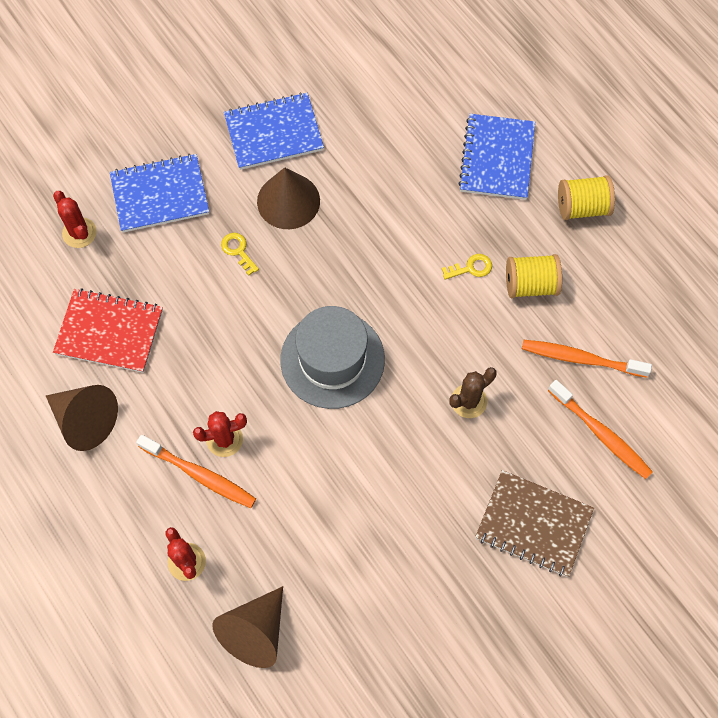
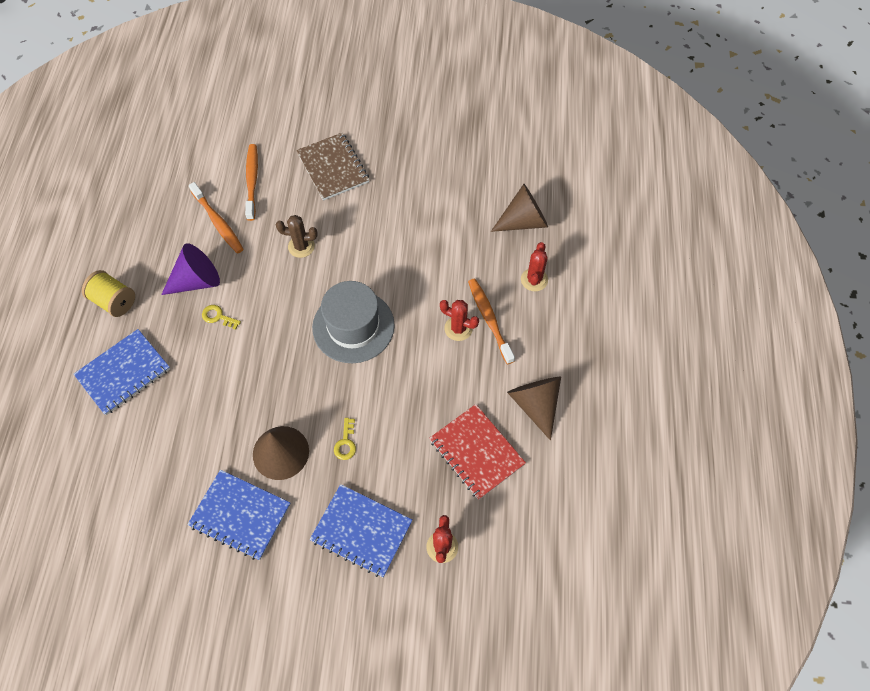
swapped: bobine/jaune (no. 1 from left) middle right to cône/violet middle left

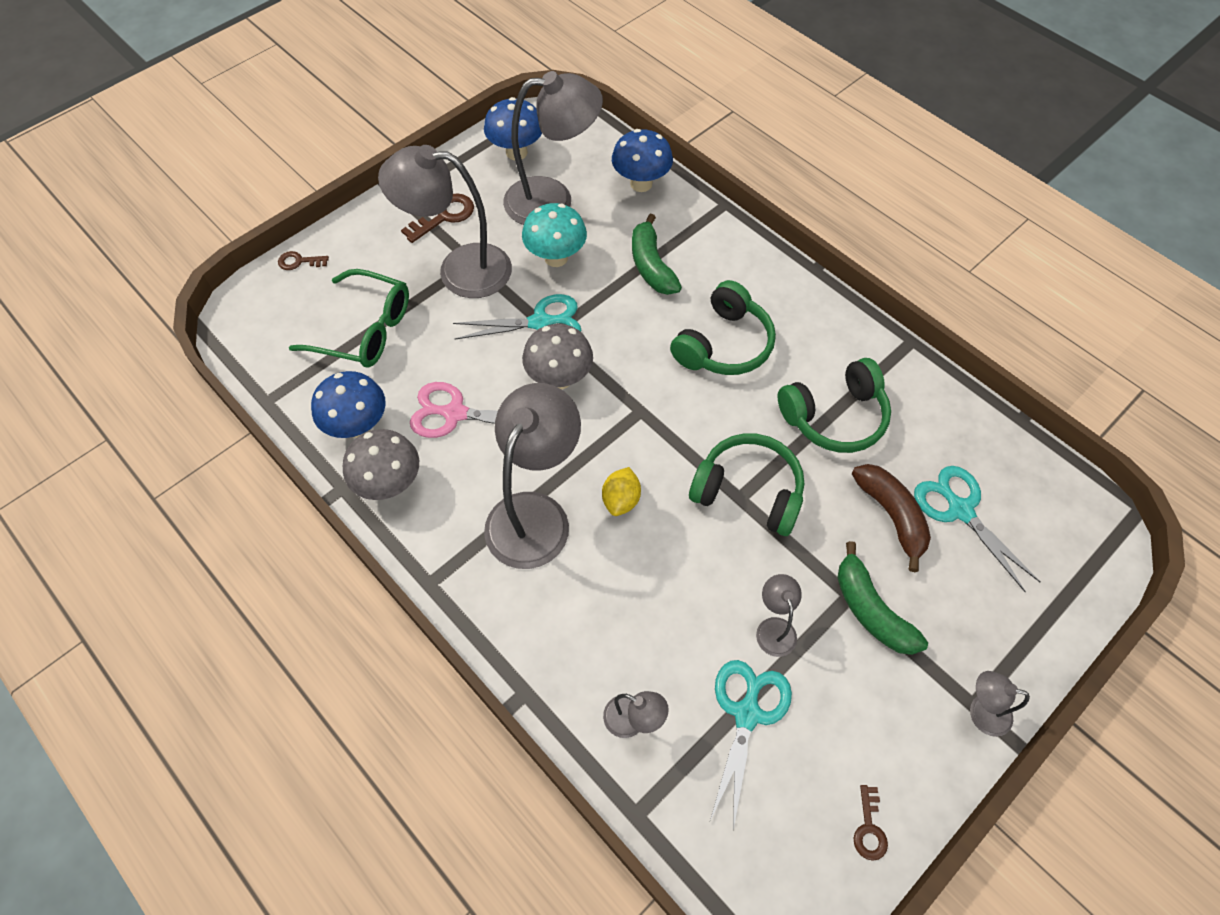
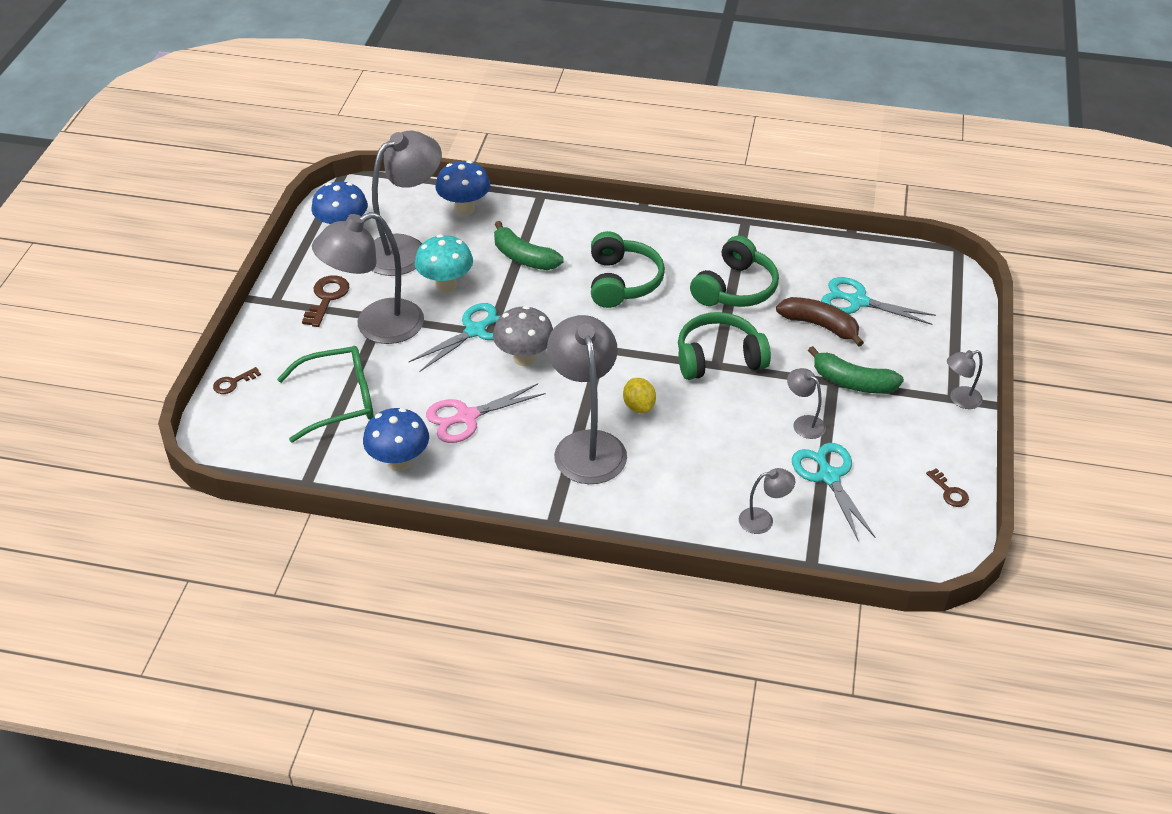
gone: champignon/gris (no. 1 from left) middle left

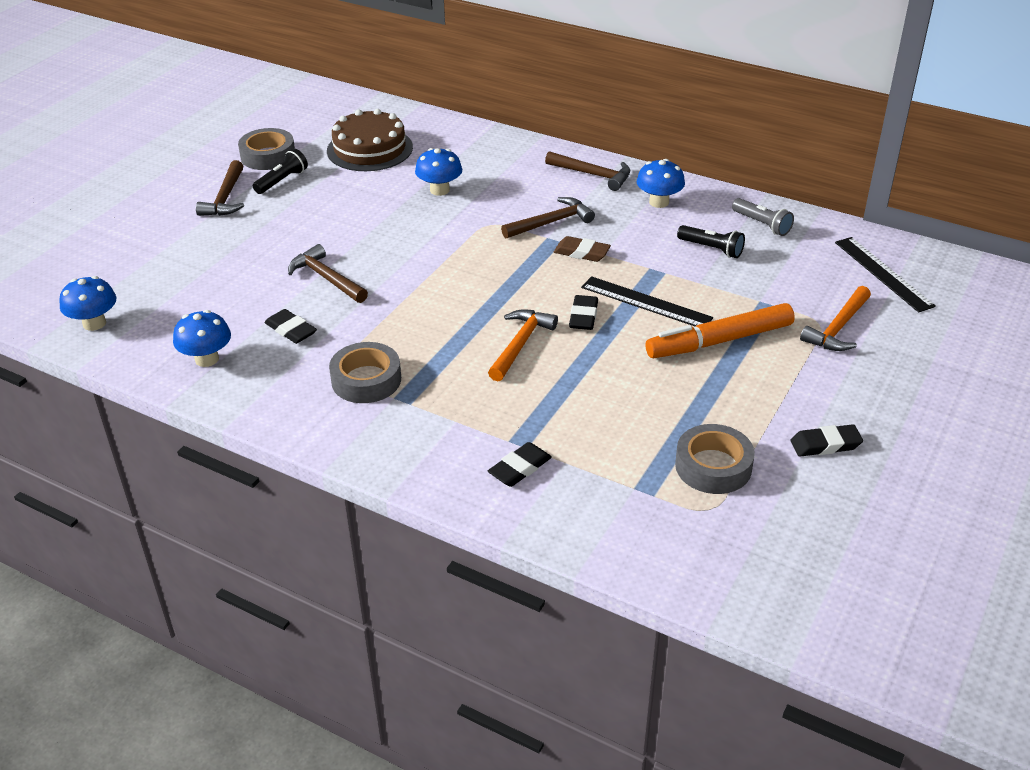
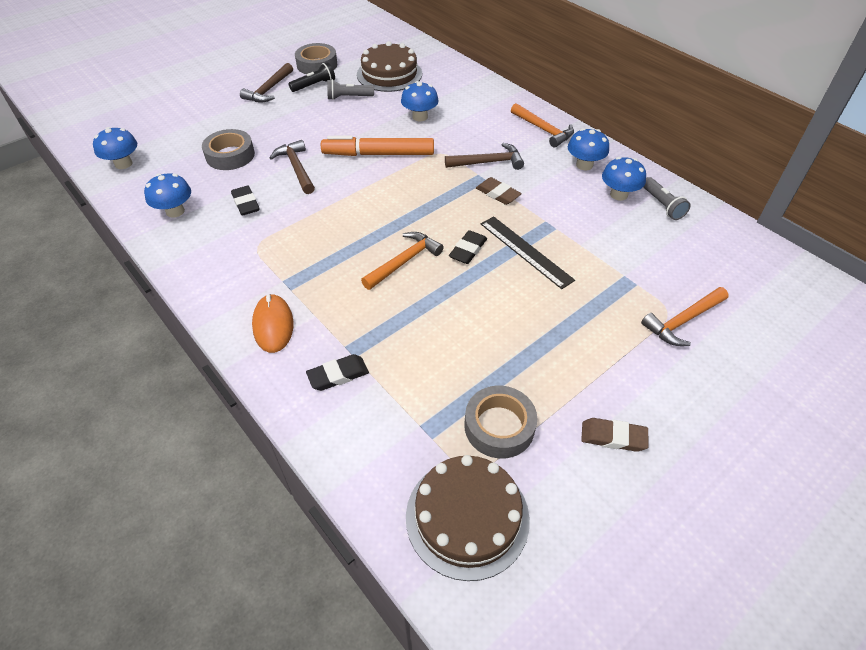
gone: lampe de poche/noir (no. 2 from left) top right; règle/noir (no. 2 from left) middle right
new: souris/orange middle left; lampe de poche/gris (no. 1 from left) top centre; gâteau/marron (no. 2 from left) bottom centre; champignon/bleu (no. 5 from left) top right
shifted: ruban adhésif/gris (no. 2 from left in the first image) centre to ruban adhésif/gris (no. 1 from left) top left; feutre/orange middle right to top centre
repainted: marteau/marron (no. 4 from left) top centre to marteau/orange (no. 2 from left) top centre; gomme/noir (no. 4 from left) middle right to gomme/marron (no. 2 from left) bottom right

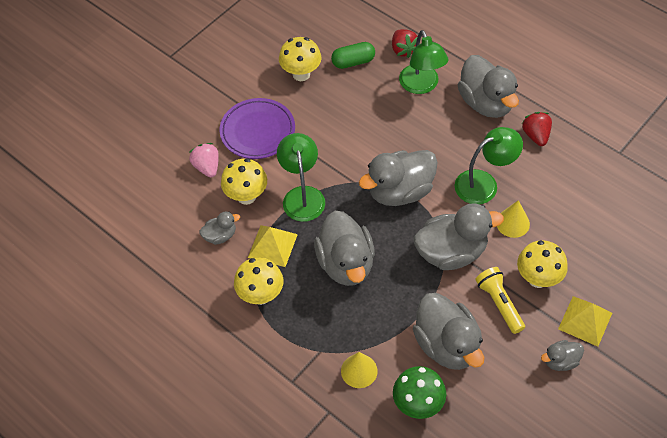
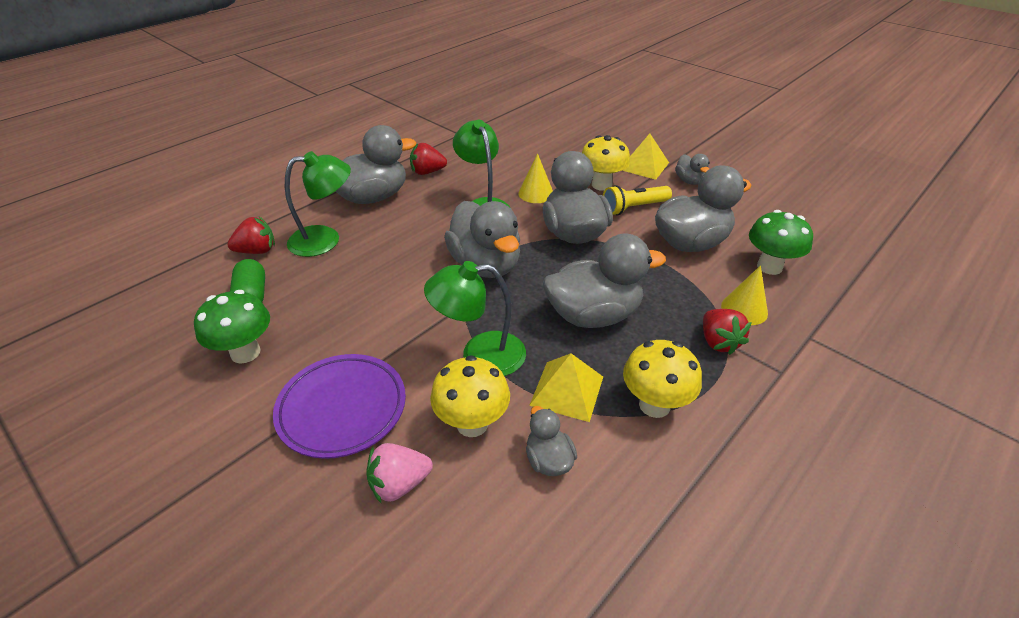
new: fraise/rouge (no. 3 from left) middle right
repainted: champignon/jaune (no. 3 from left) top centre to champignon/vert (no. 1 from left) middle left

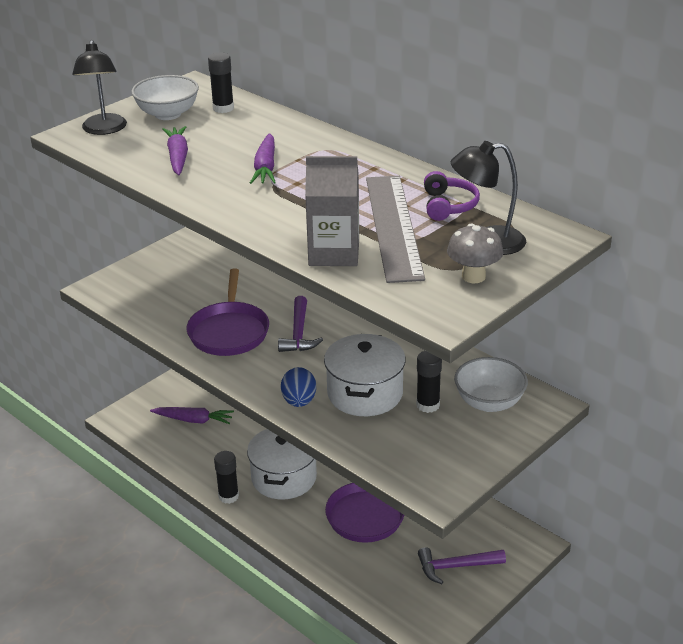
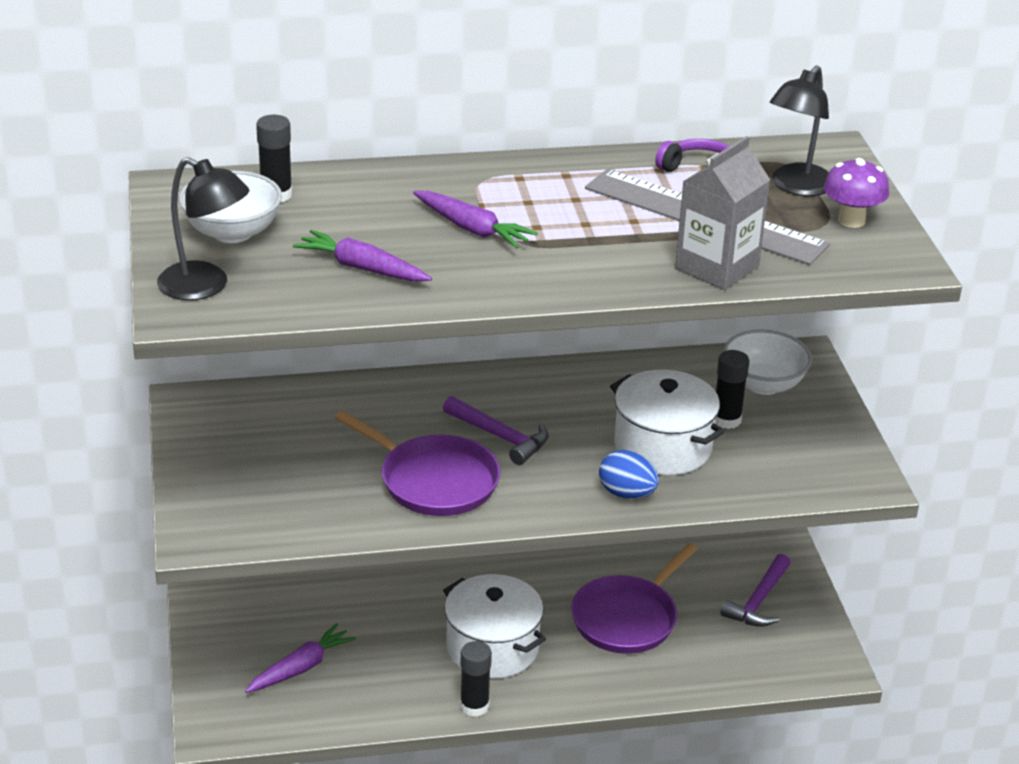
repainted: champignon/gris middle right to champignon/violet top right

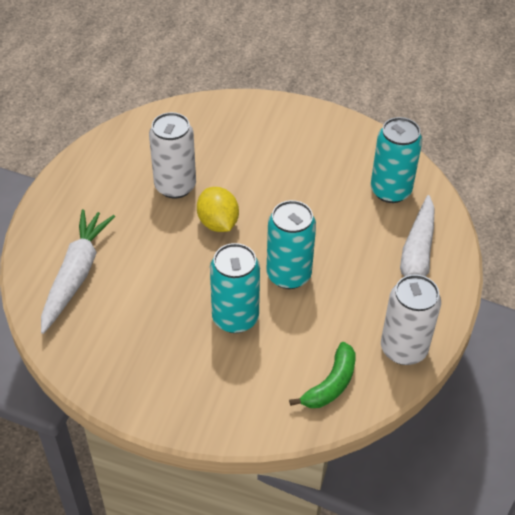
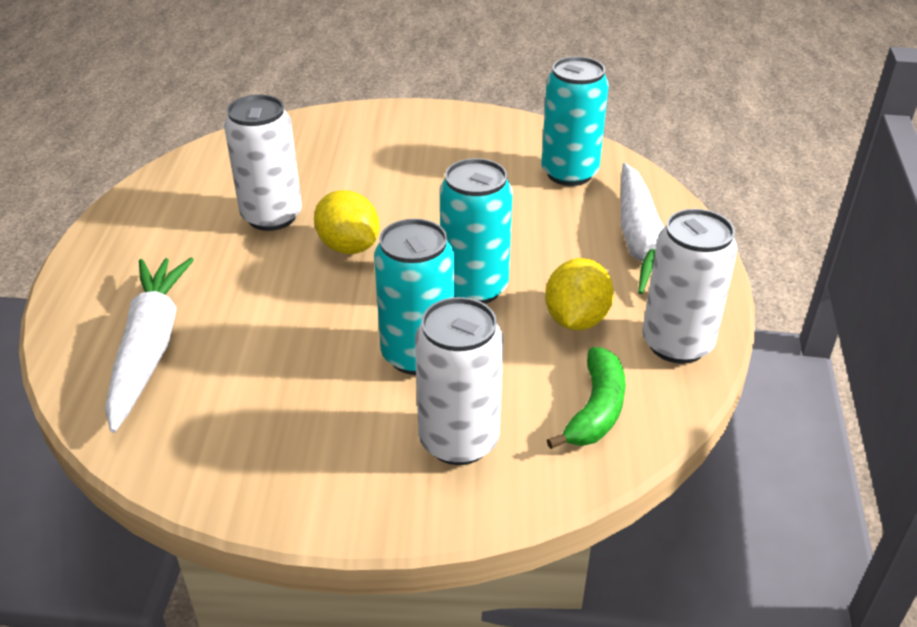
new: canette/blanc (no. 2 from left) centre; citron/jaune (no. 2 from left) centre

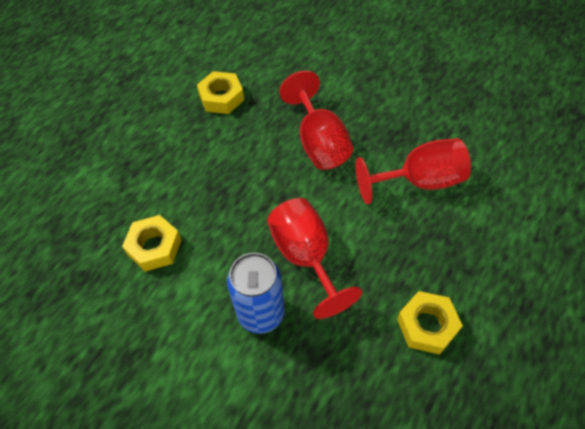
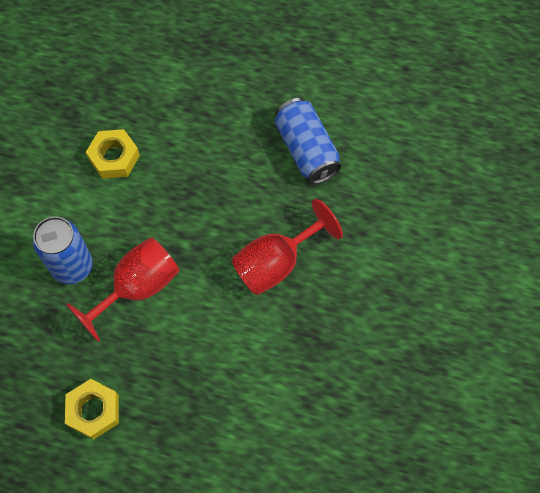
gone: verre à pied/rouge (no. 3 from left) middle right
swapped: écrou/jaune (no. 2 from left) top centre to canette/bleu (no. 2 from left) top centre

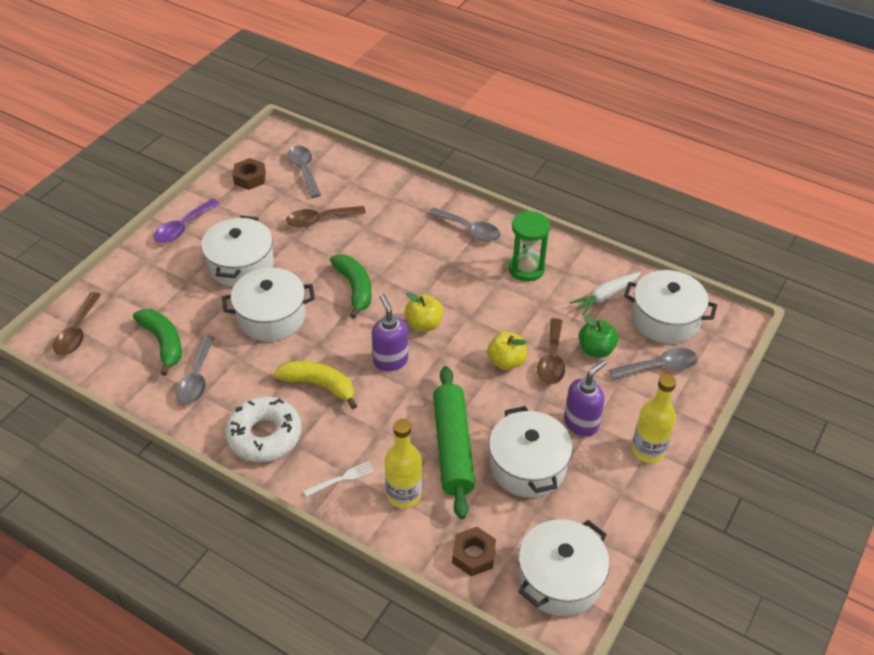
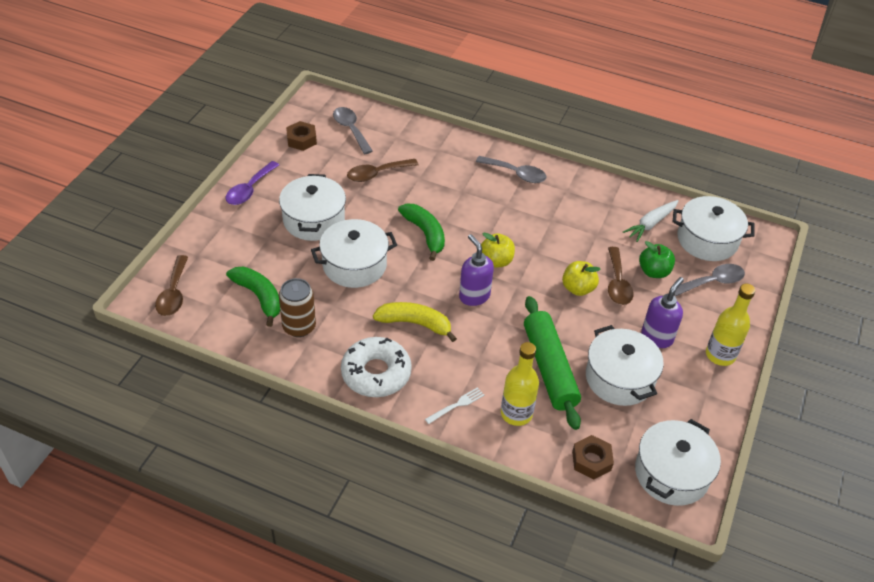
gone: sablier/vert centre
swapped: cuillère/gris (no. 1 from left) middle left to canette/marron centre

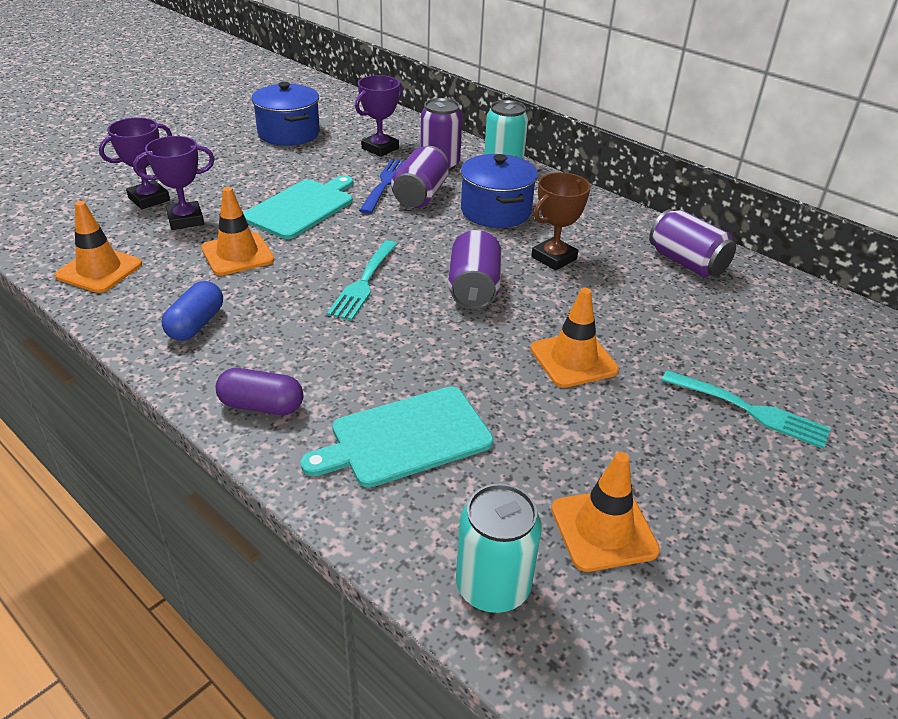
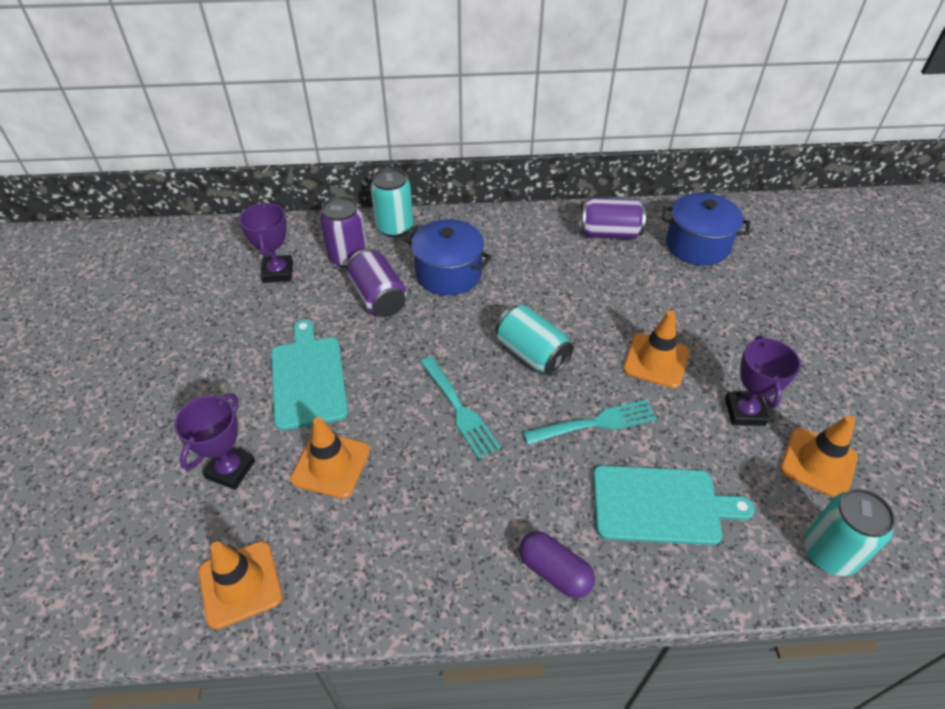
gone: gélule/bleu middle left; fourchette/bleu top centre; trophée/marron top centre
shifted: fourchette/turquoise (no. 2 from left) middle right to centre; marmite/bleu (no. 1 from left in the first image) top left to marmite/bleu (no. 2 from left) top right; trophée/violet (no. 1 from left in the first image) top left to trophée/violet (no. 3 from left) middle right
repainted: canette/violet (no. 3 from left) centre to canette/turquoise (no. 2 from left) centre
rotated: gélule/violet middle left = bottom centre 75 degrees clockwise; planche à découper/turquoise (no. 2 from left) centre = bottom right 105 degrees counterclockwise

